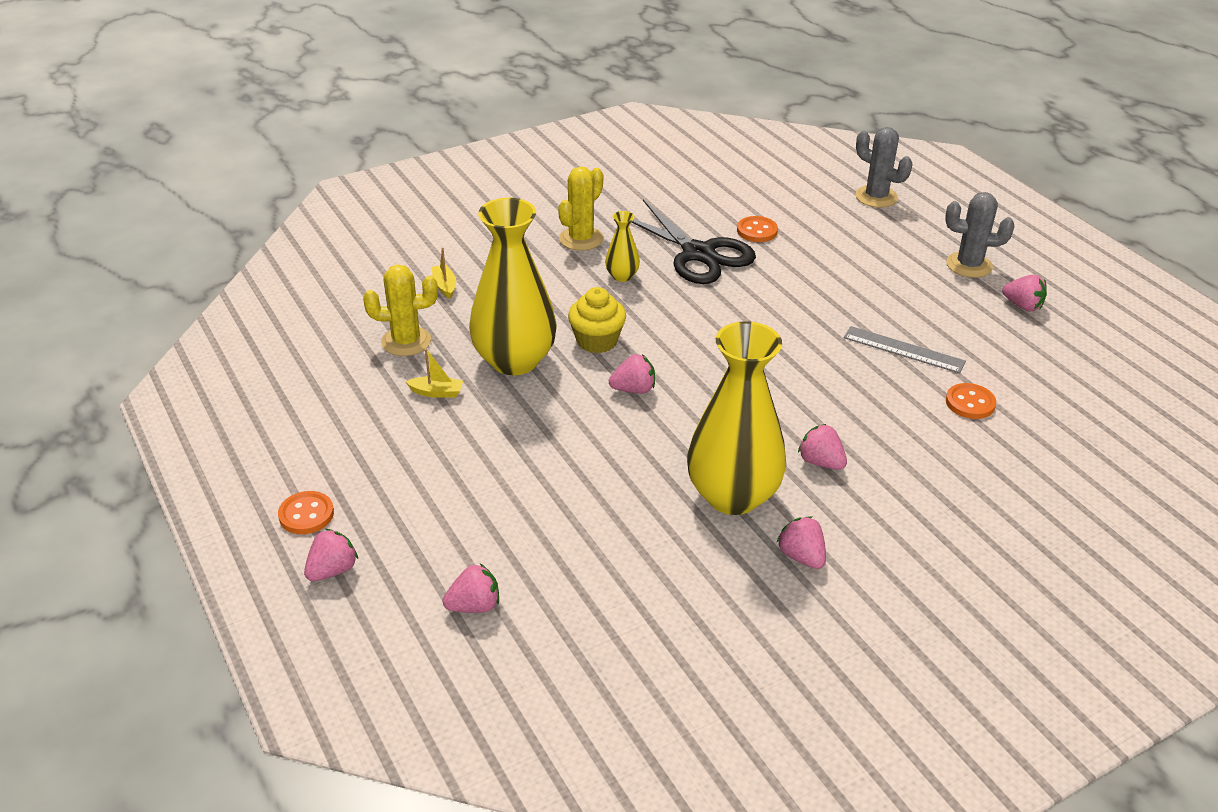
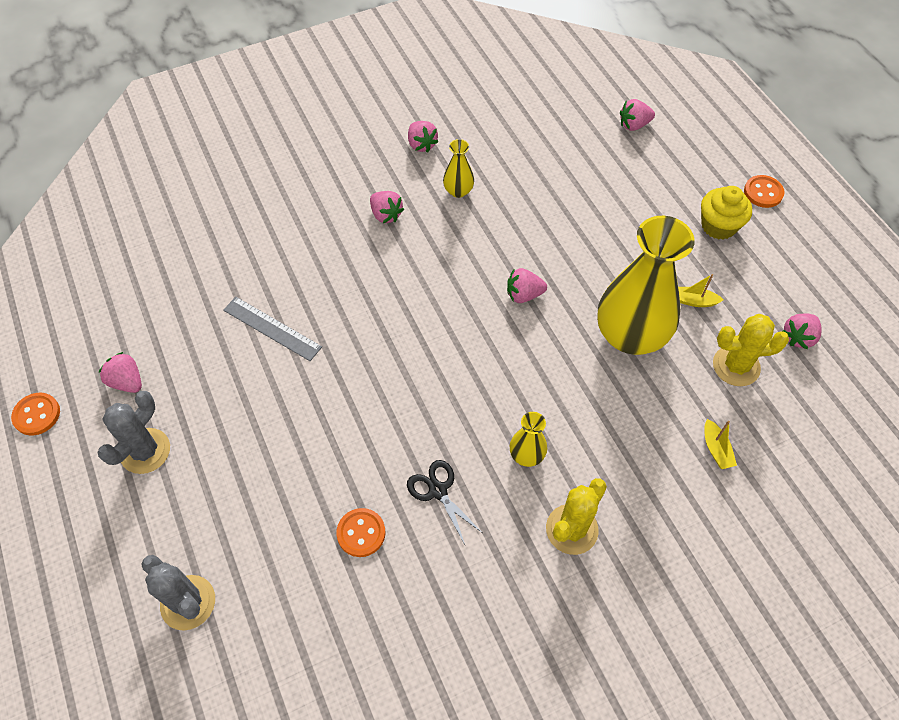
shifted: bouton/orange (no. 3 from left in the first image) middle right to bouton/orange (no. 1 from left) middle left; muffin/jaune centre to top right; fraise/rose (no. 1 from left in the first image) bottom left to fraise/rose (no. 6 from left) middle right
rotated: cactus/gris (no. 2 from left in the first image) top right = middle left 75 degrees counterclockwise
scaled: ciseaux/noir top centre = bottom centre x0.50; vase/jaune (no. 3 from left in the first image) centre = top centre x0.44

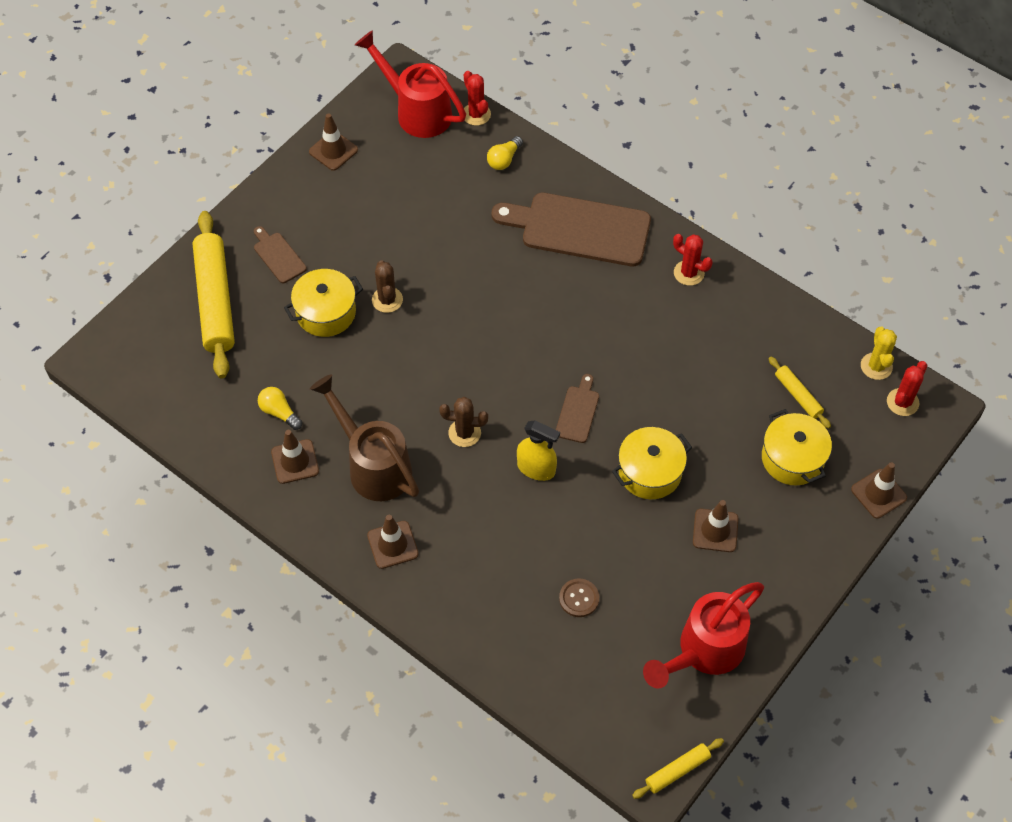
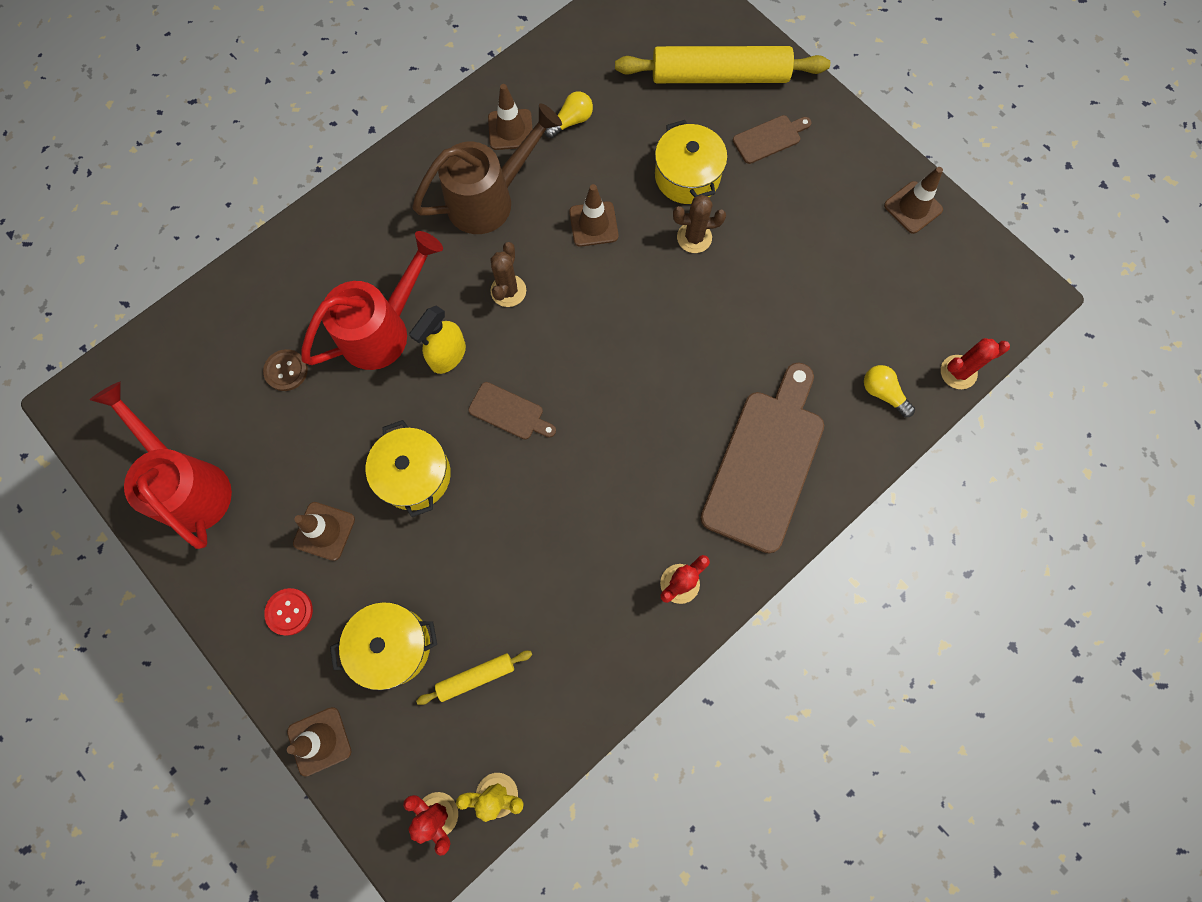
gone: rouleau à pâtisserie/jaune (no. 2 from left) bottom right
new: bouton/rouge bottom left
shifted: arrosoir/rouge (no. 1 from left in the first image) top centre to arrosoir/rouge (no. 2 from left) top left; cône de chantier/marron (no. 3 from left in the first image) centre to cône de chantier/marron (no. 4 from left) top centre

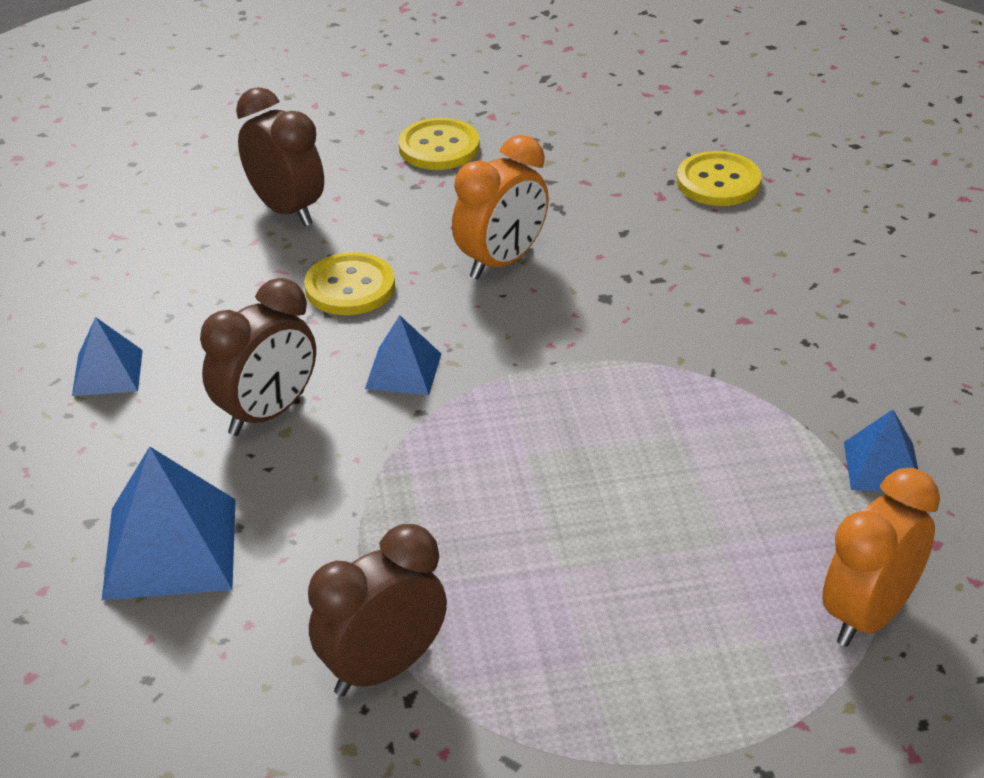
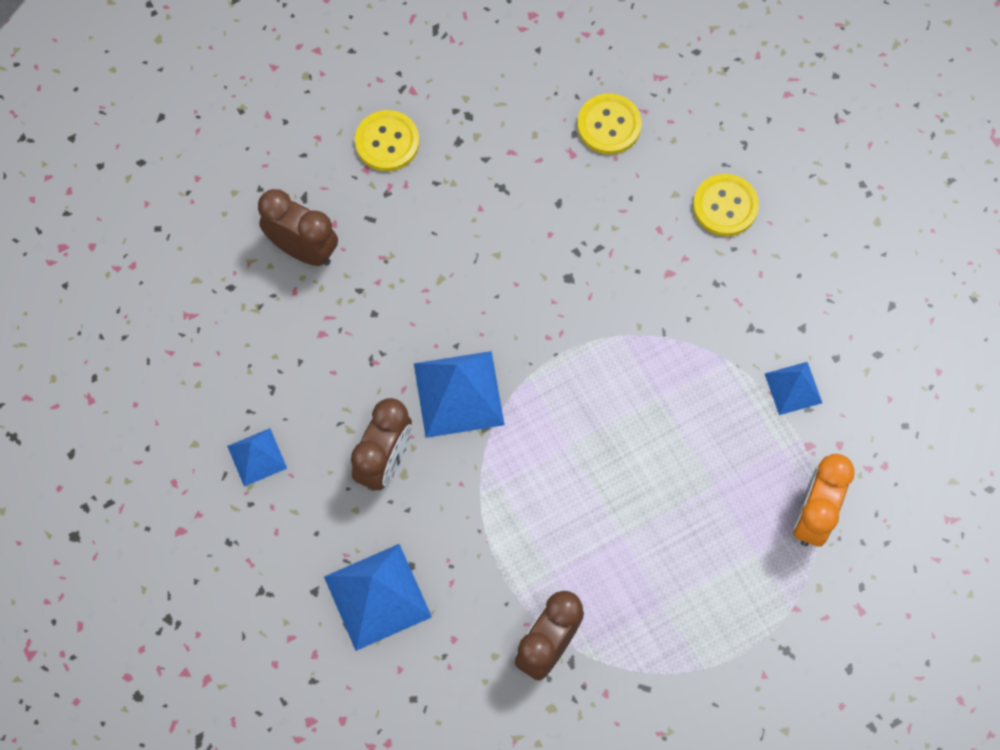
gone: réveil/orange (no. 1 from left) top centre
shifted: bouton/jaune (no. 1 from left in the first image) centre to bouton/jaune (no. 3 from left) top right
scaled: pyramide/bleu (no. 3 from left) centre = centre x1.74

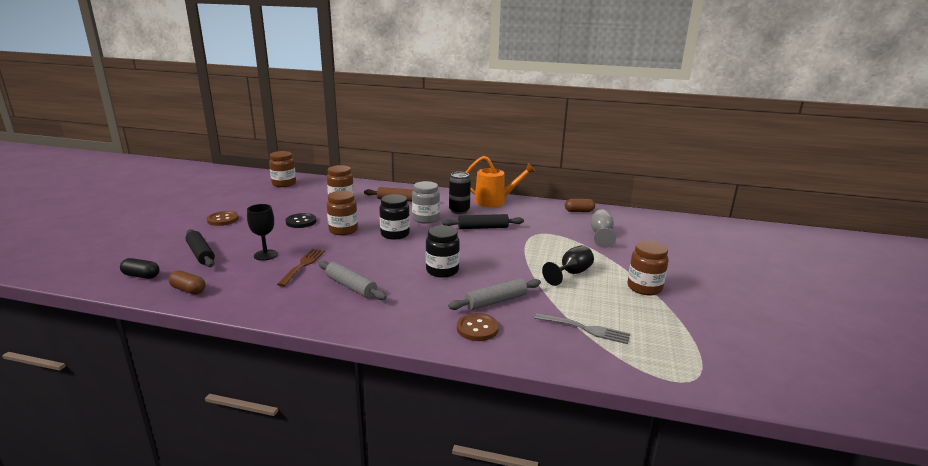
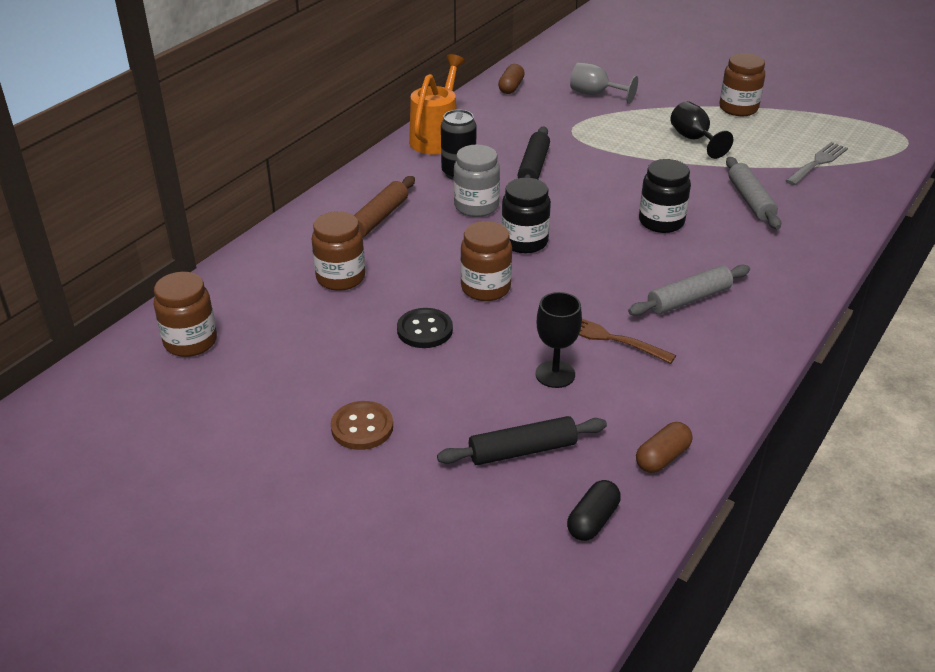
gone: bouton/marron (no. 2 from left) bottom centre

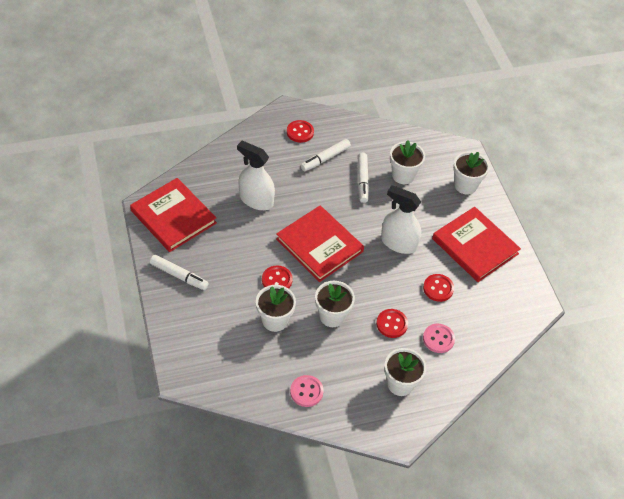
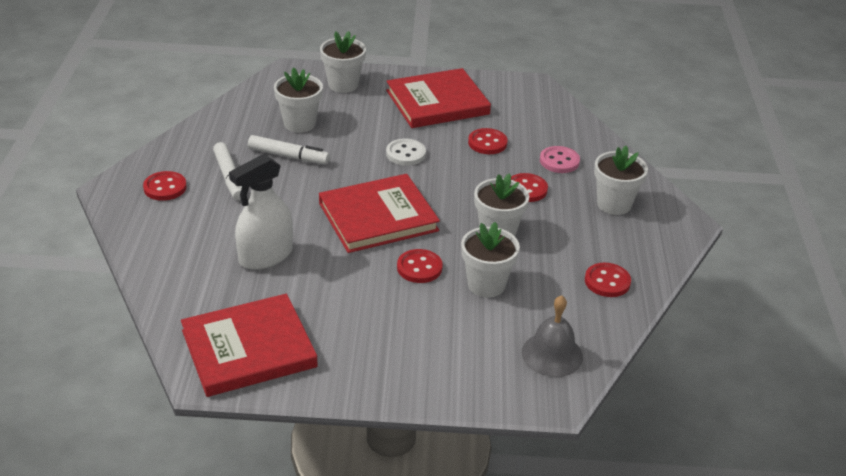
gone: feutre/blanc (no. 1 from left) middle left
new: cloche/gris bottom centre
swapped: vaporisateur/blanc (no. 2 from left) centre to bouton/blanc top centre
repainted: bouton/rose (no. 1 from left) bottom centre to bouton/rouge (no. 5 from left) middle right

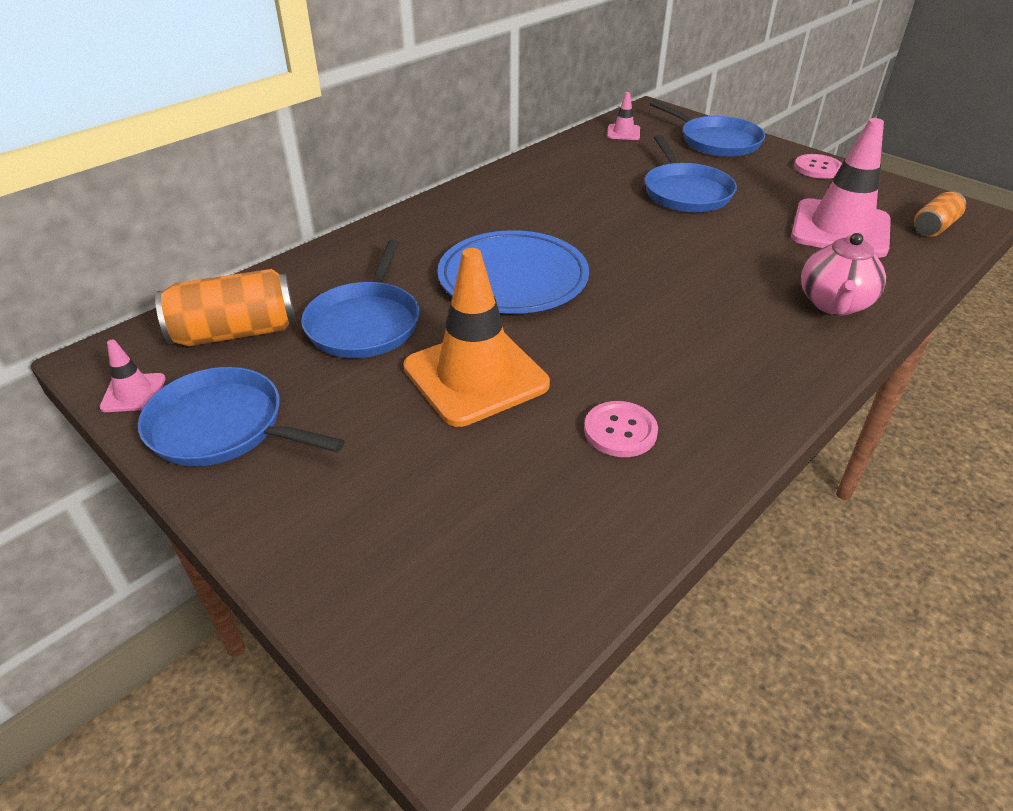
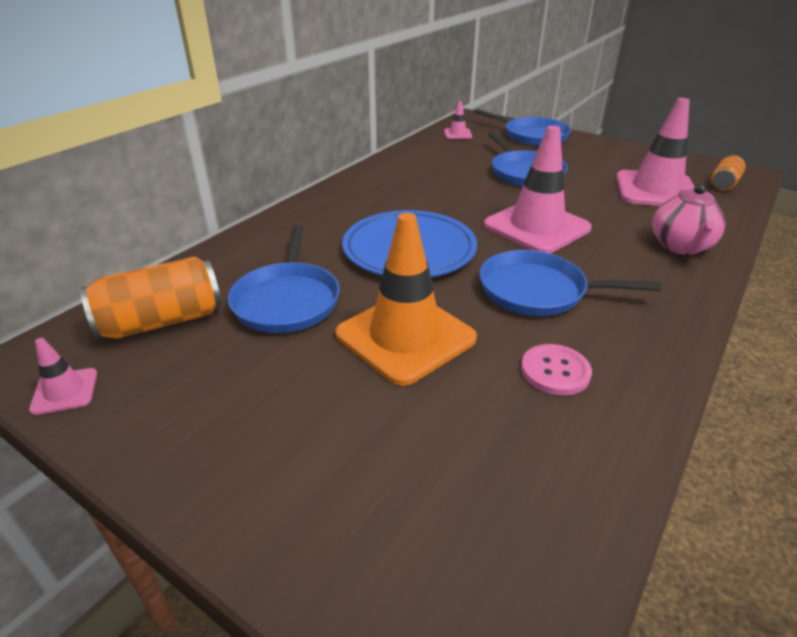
gone: bouton/rose (no. 2 from left) top right
new: cône de chantier/rose (no. 3 from left) top right
shifted: poêle/bleu (no. 1 from left in the first image) middle left to poêle/bleu (no. 4 from left) middle right

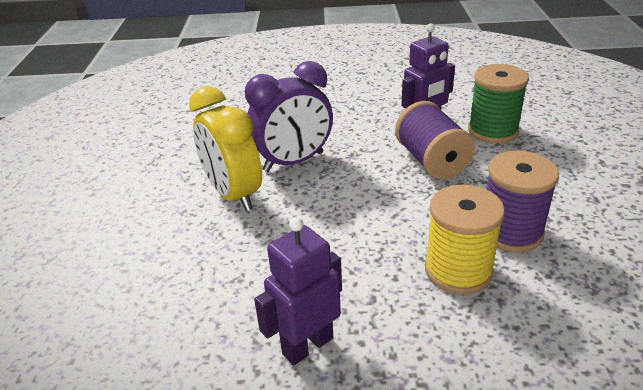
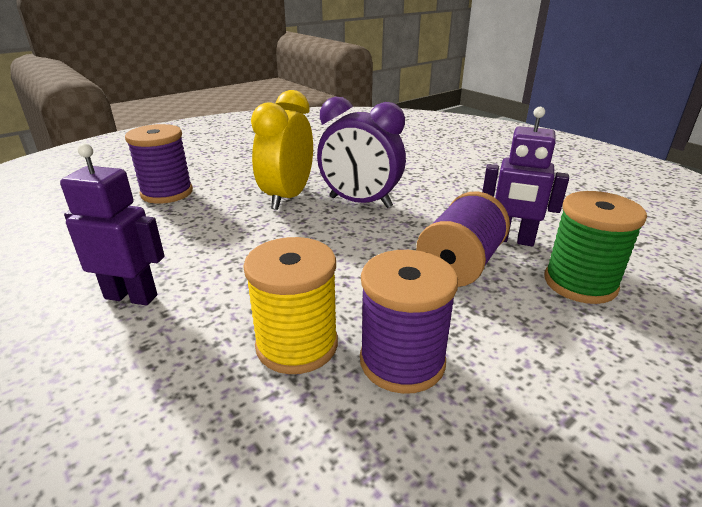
new: bobine/violet (no. 1 from left) top left

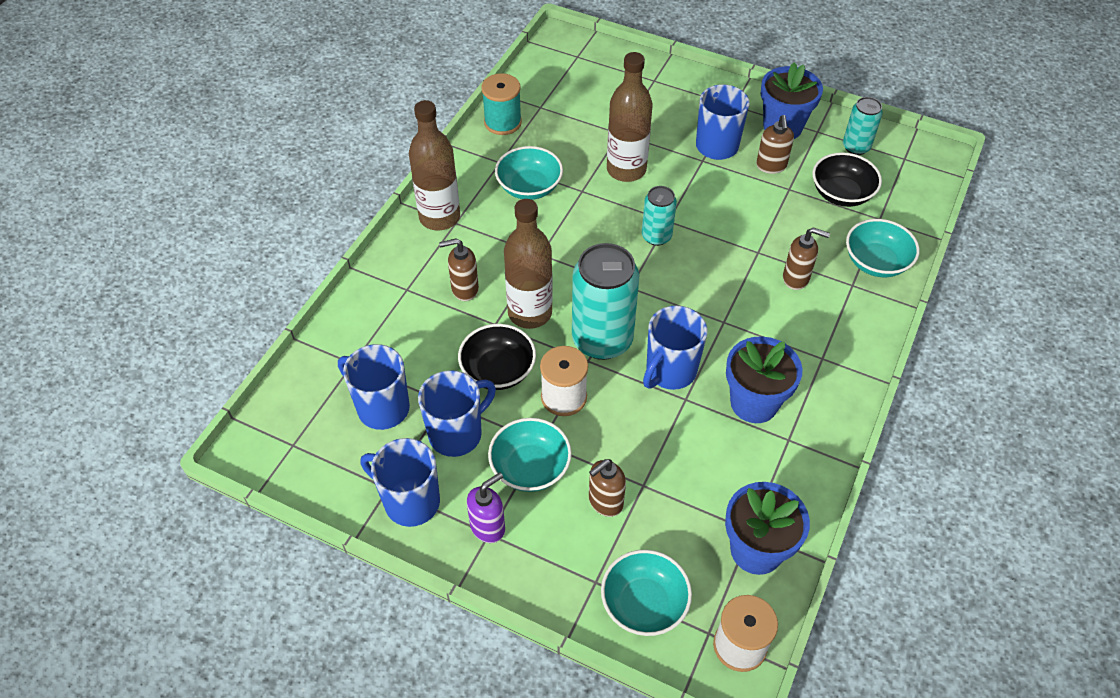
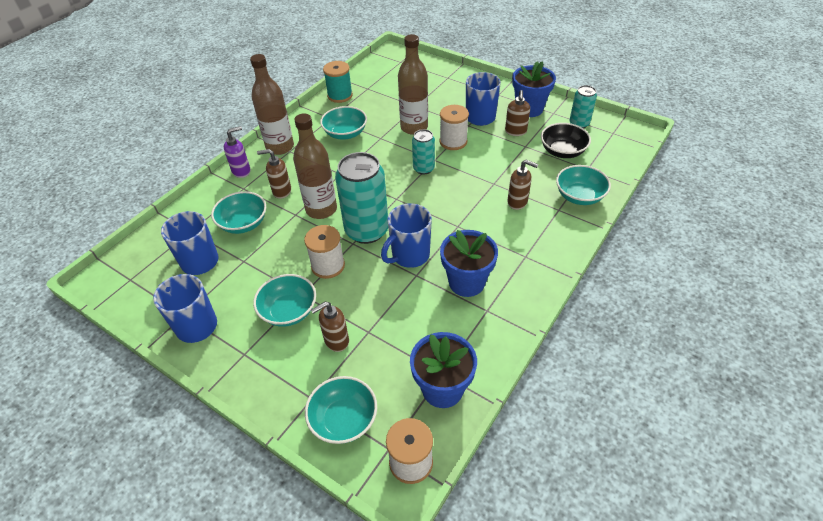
gone: tasse/bleu (no. 3 from left) centre; bol/noir (no. 1 from left) centre
new: bol/turquoise (no. 1 from left) middle left; bobine/blanc (no. 3 from left) top centre
shifted: distributeur de savon/violet bottom centre to top left

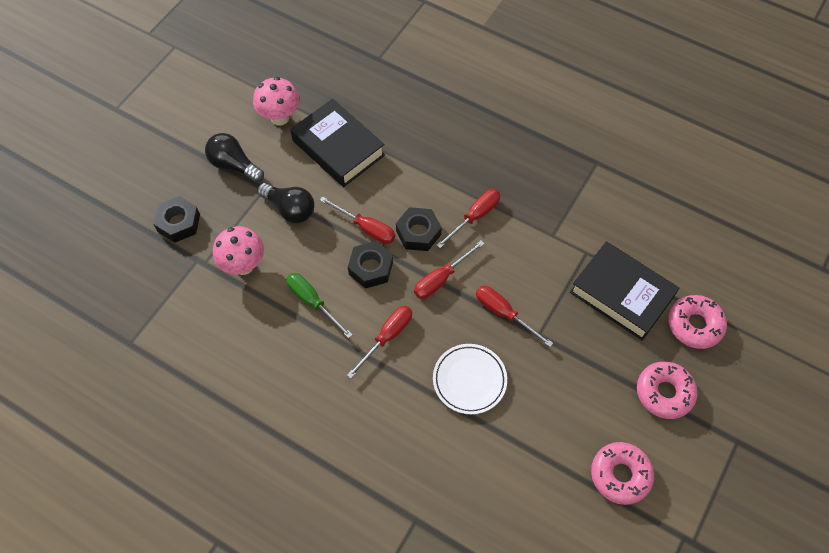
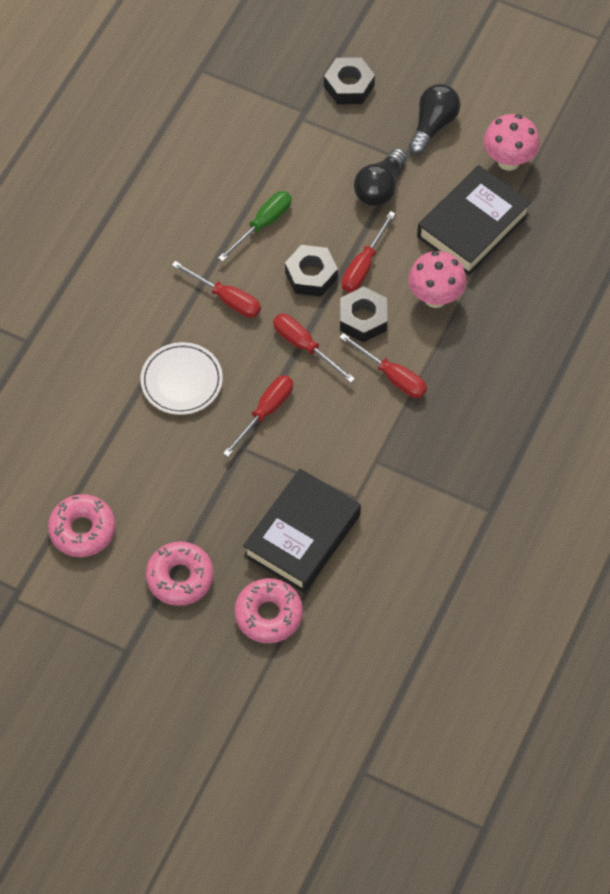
shifted: champignon/rose (no. 1 from left) middle left to top right

